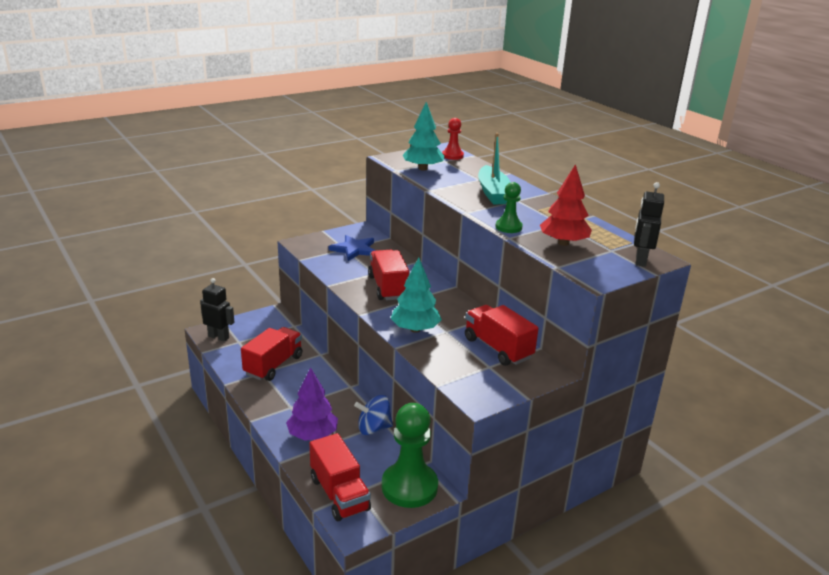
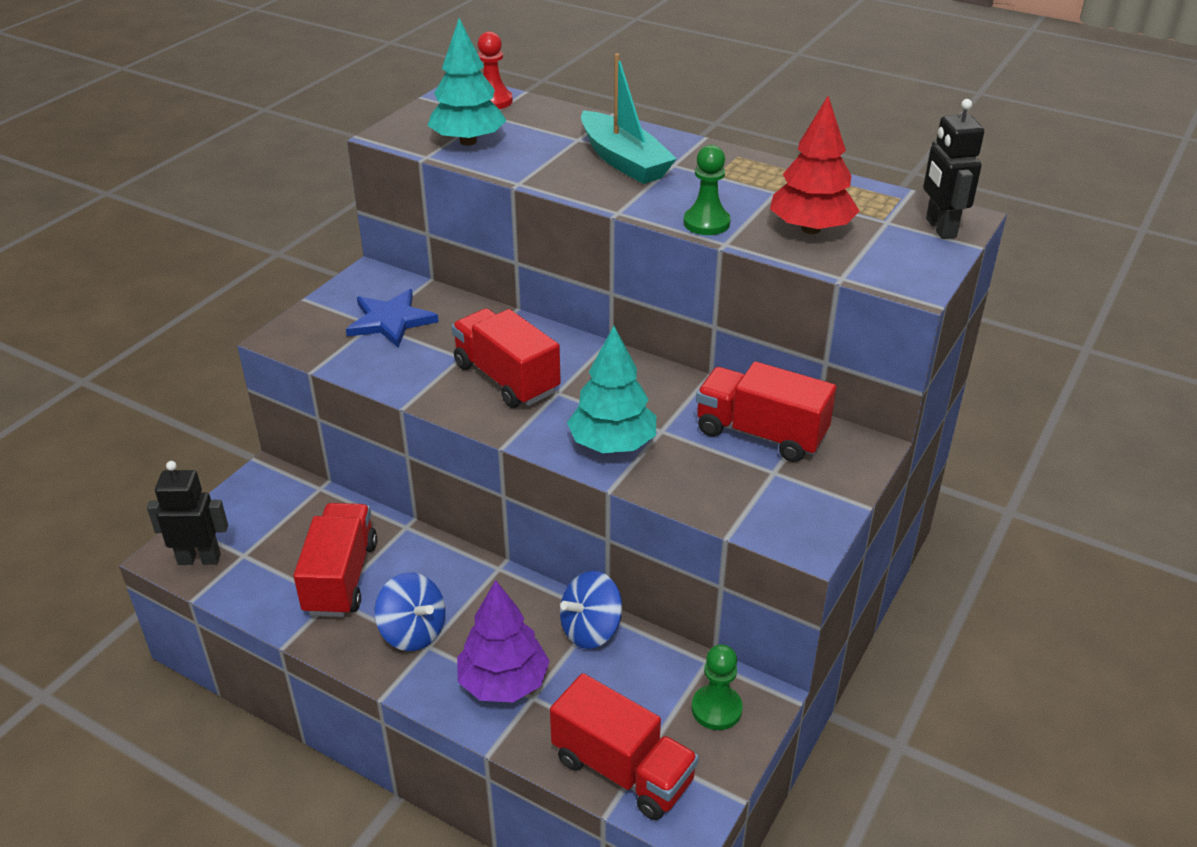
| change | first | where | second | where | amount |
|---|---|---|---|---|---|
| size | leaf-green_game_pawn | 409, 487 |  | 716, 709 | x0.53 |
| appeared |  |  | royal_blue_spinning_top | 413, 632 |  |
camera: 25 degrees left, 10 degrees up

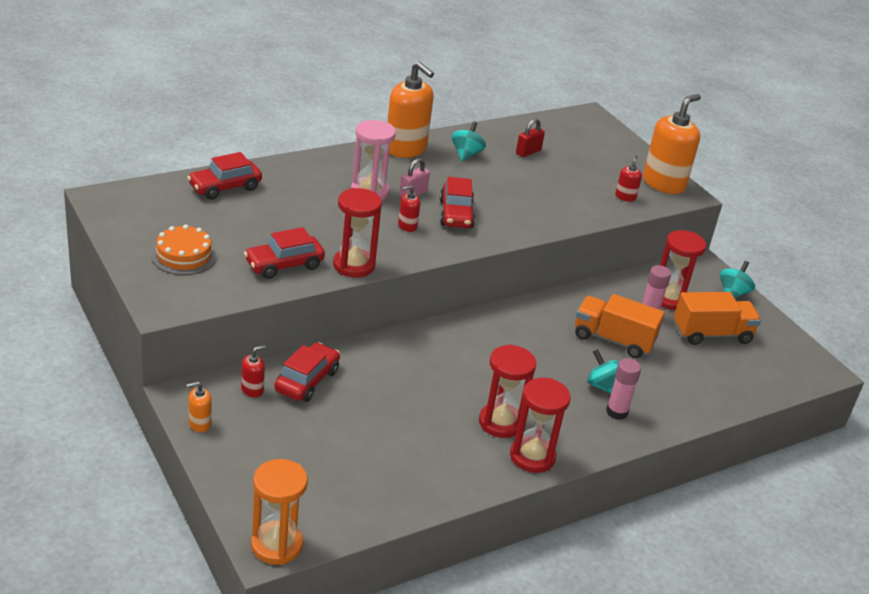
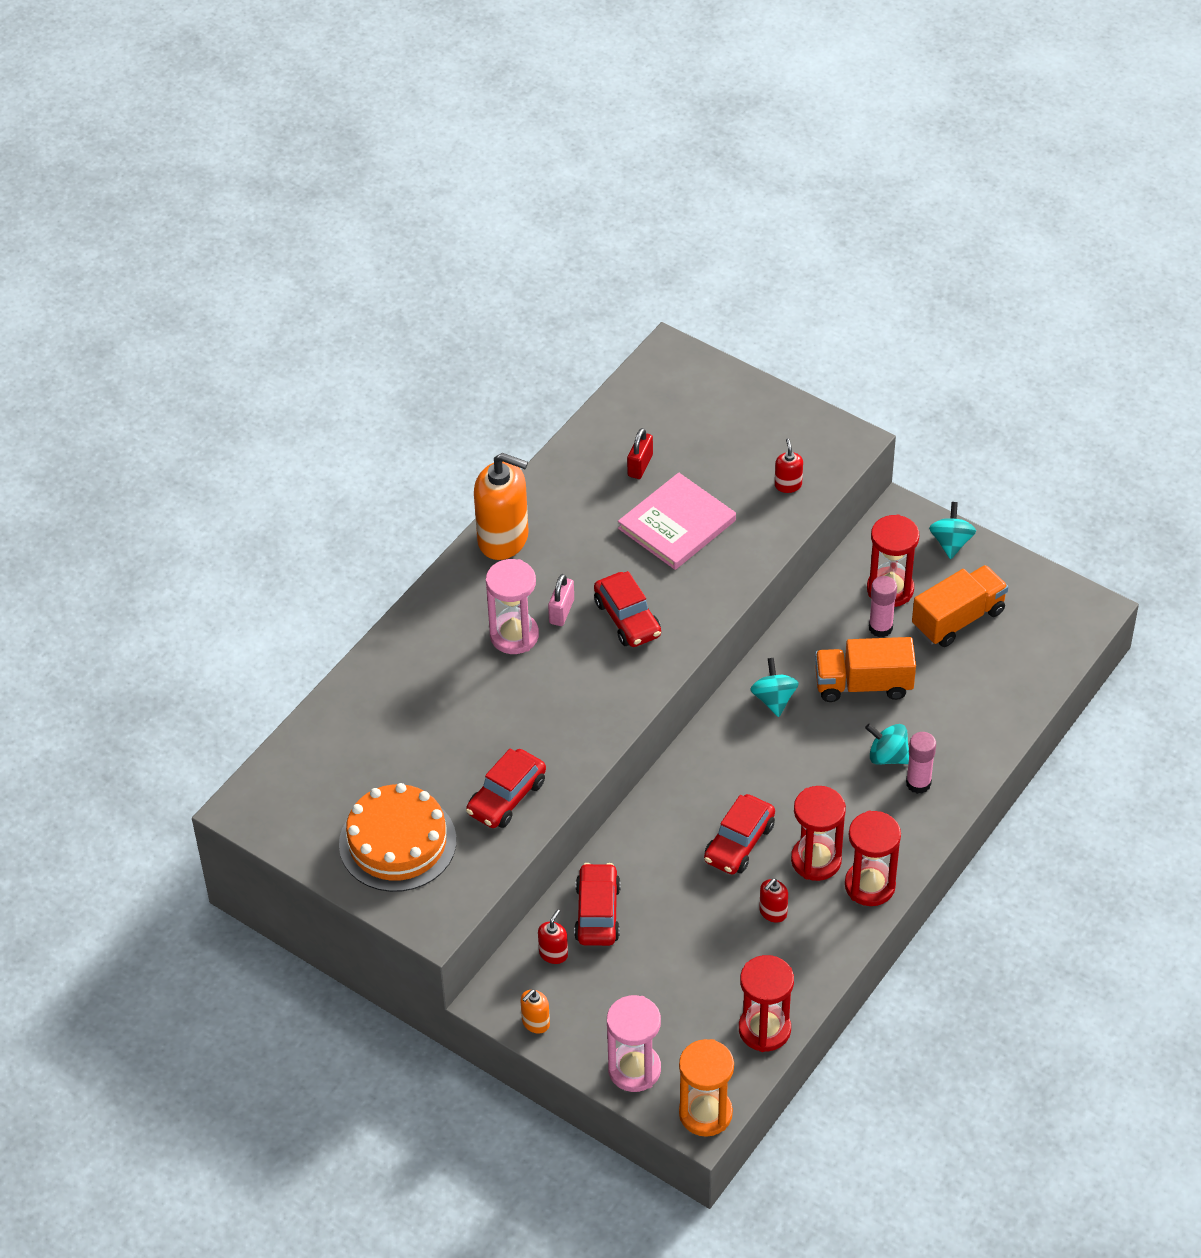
| change | first | where | second | where | amount |
|---|---|---|---|---|---|
| size | orange_layer_cake | 184, 256 |  | 397, 842 | x1.51 |
| relocated | crimson_automobile | 225, 187 |  | 739, 843 |  |
| relocated | crimson_hourglass | 354, 265 |  | 764, 1029 |  |
| relocated | crimson_pump_bottle | 407, 226 |  | 773, 912 |  |
| relocated | turquoise_spinning_top | 466, 154 |  | 774, 699 |  |
| missing | orange_pump_bottle | 663, 184 |  |  |  |
| appeared |  |  | pink_hourglass | 634, 1069 |  |
| appeared |  |  | pink_book | 677, 524 |  |
camera: 20 degrees left, 15 degrees up

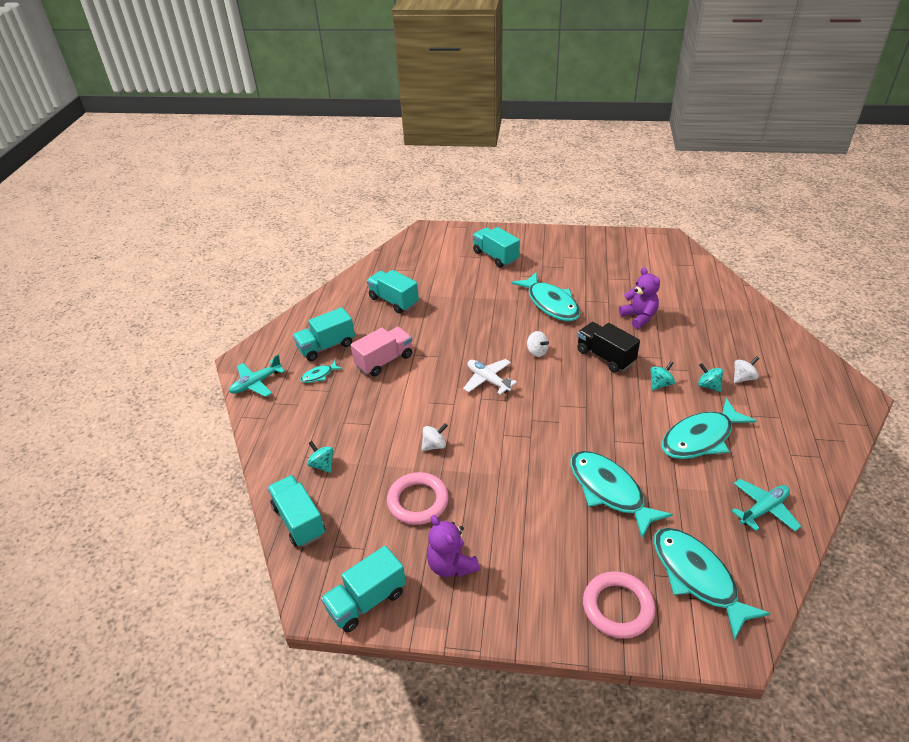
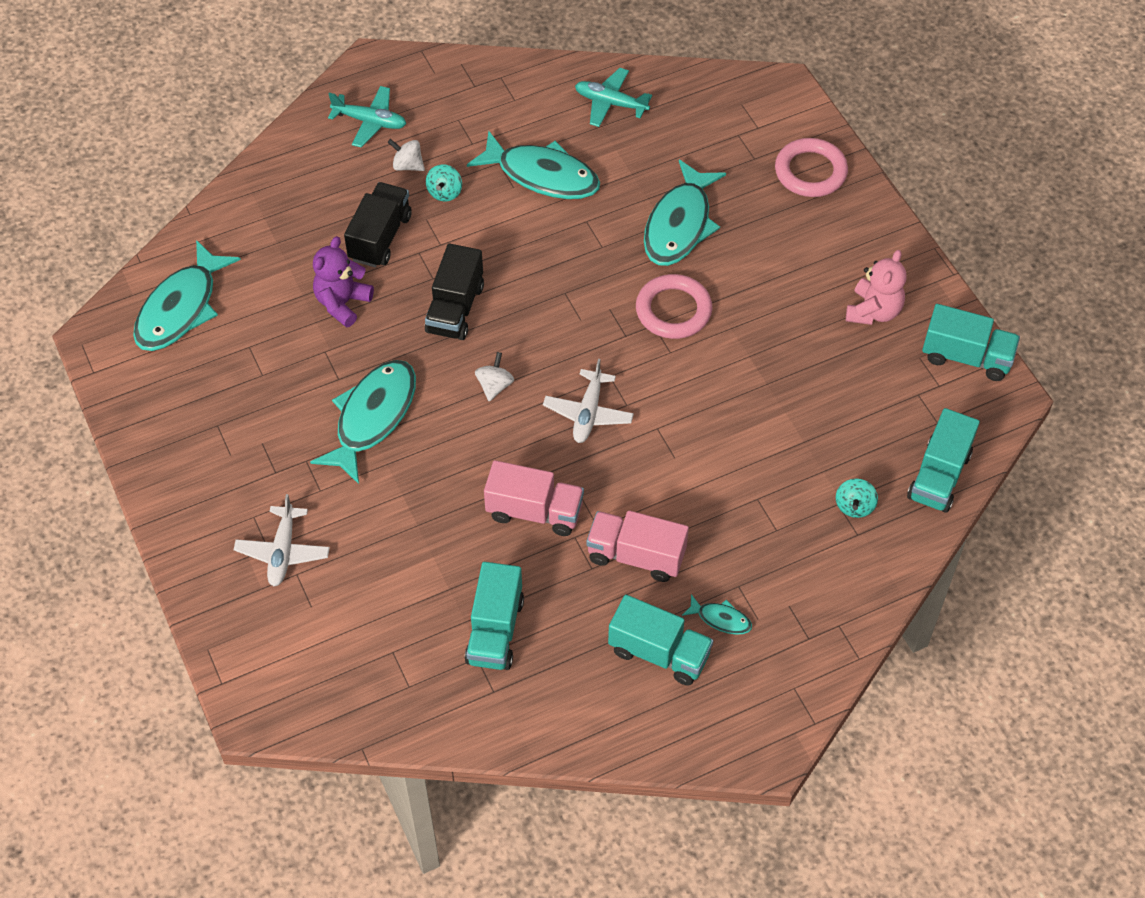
| change | first | where | second | where | amount |
|---|---|---|---|---|---|
| relocated | turquoise_aeroplane | 256, 383 |  | 370, 122 |  |
| relocated | pink_hoop | 418, 501 |  | 673, 310 |  |
| missing | snow-white_spinning_top | 434, 445 |  |  |  |
| colour | purple_teddy_bear | 451, 565 | pink_teddy_bear | 873, 311 |  |
| exchanged | turquoise_toy_truck | 495, 256 | snow-white_aeroplane | 283, 552 |  |
| missing | turquoise_spinning_top | 660, 384 |  |  |  |
| relocated | turquoise_toy_fish | 697, 577 |  | 181, 308 |  |
| appeared |  |  | black_toy_truck | 380, 237 |  |
| appeared |  |  | pink_toy_truck | 534, 511 |  |
camera: 125 degrees left, 15 degrees up

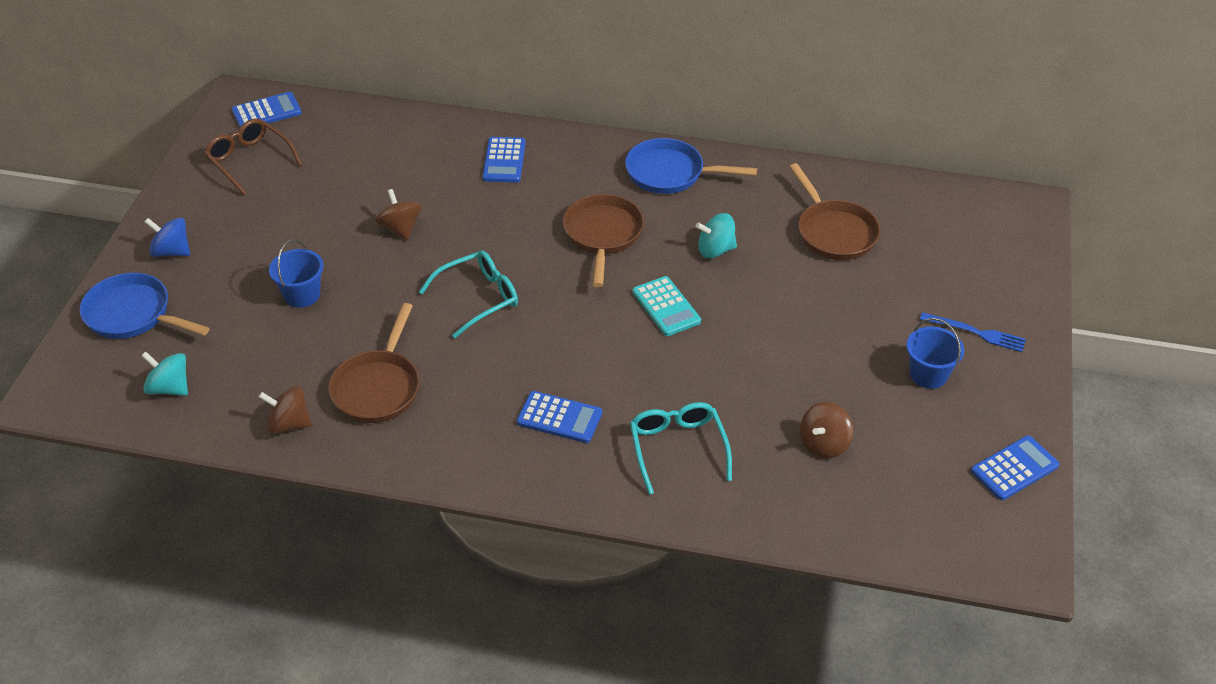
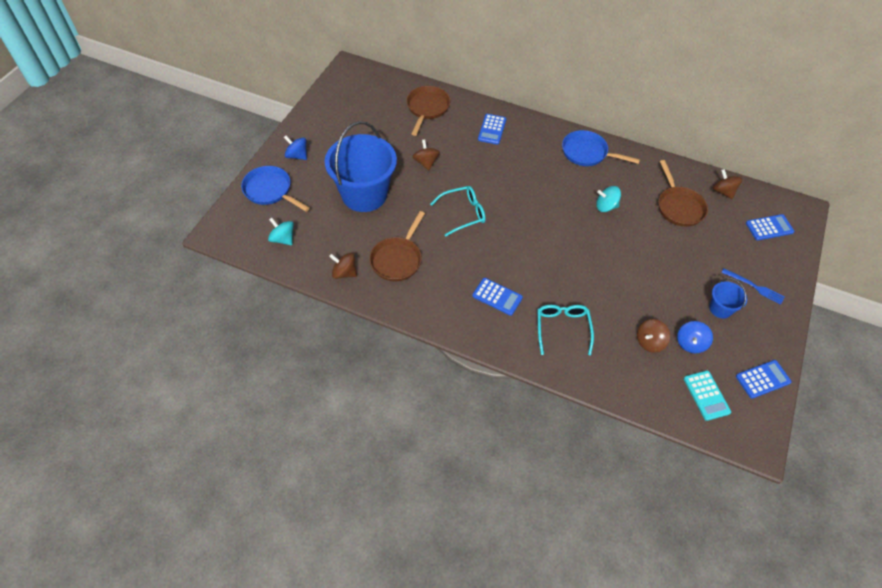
| change | first | where | second | where | amount |
|---|---|---|---|---|---|
| missing | brown_glasses | 250, 161 |  |  |  |
| relocated | royal_blue_pocket_calculator | 267, 112 |  | 769, 228 |  |
| size | royal_blue_bucket | 302, 295 |  | 364, 194 | x2.24 |
| relocated | brown_pan | 603, 235 |  | 427, 108 |  |
| relocated | turquoise_pocket_calculator | 666, 307 |  | 706, 395 |  |
| appeared |  |  | royal_blue_spinning_top | 690, 343 |  |
| appeared |  |  | brown_spinning_top | 723, 191 |  |
camera: 10 degrees right, 10 degrees up

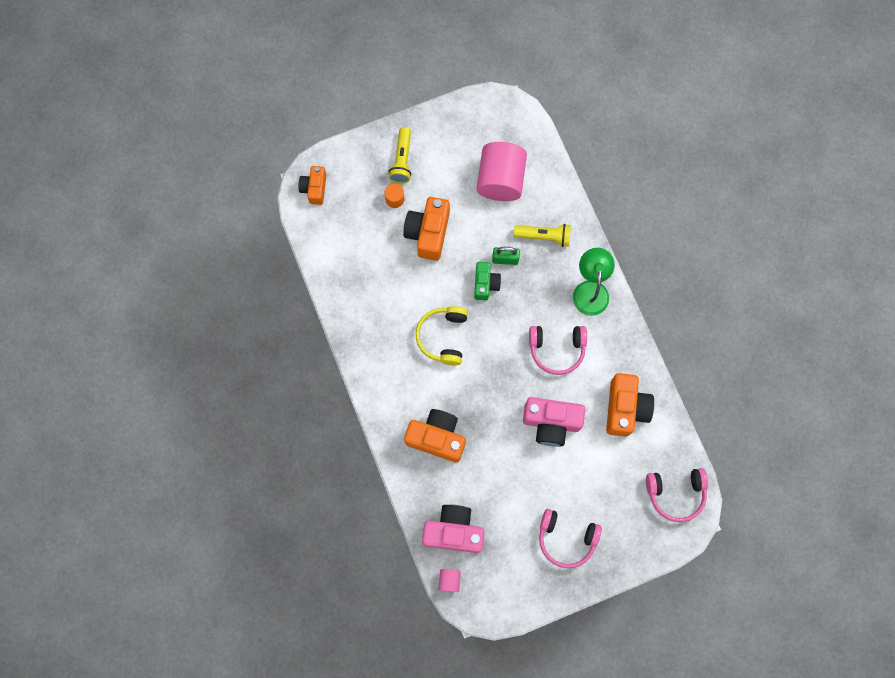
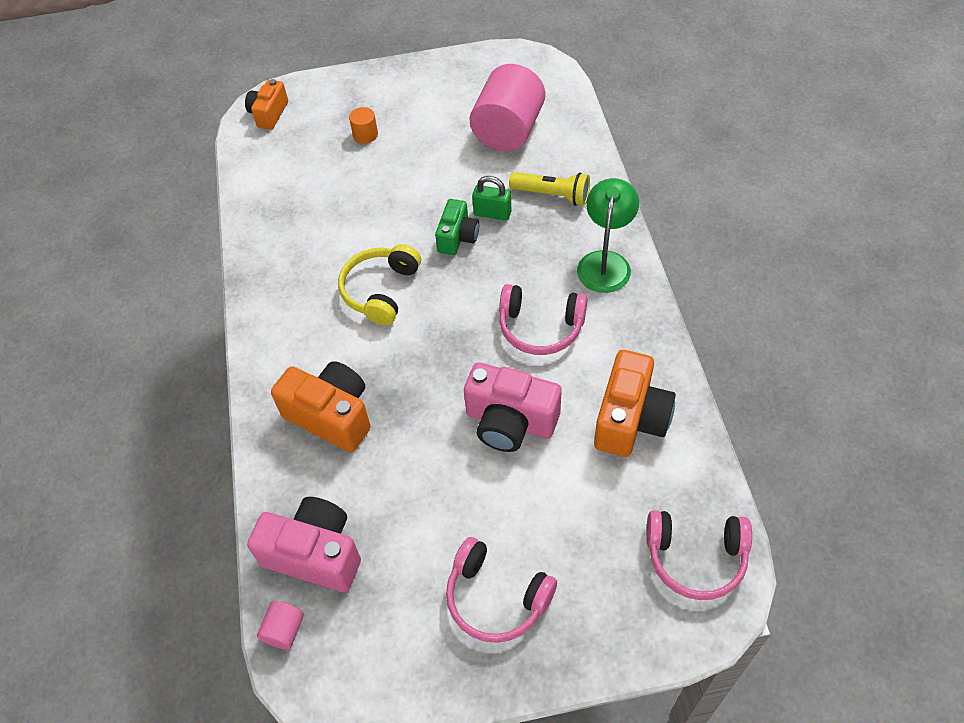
| change | first | where | second | where | amount |
|---|---|---|---|---|---|
| missing | yellow_torch | 402, 160 |  |  |  |
| missing | orange_compact_camera | 428, 233 |  |  |  |
camera: 15 degrees right, 20 degrees down

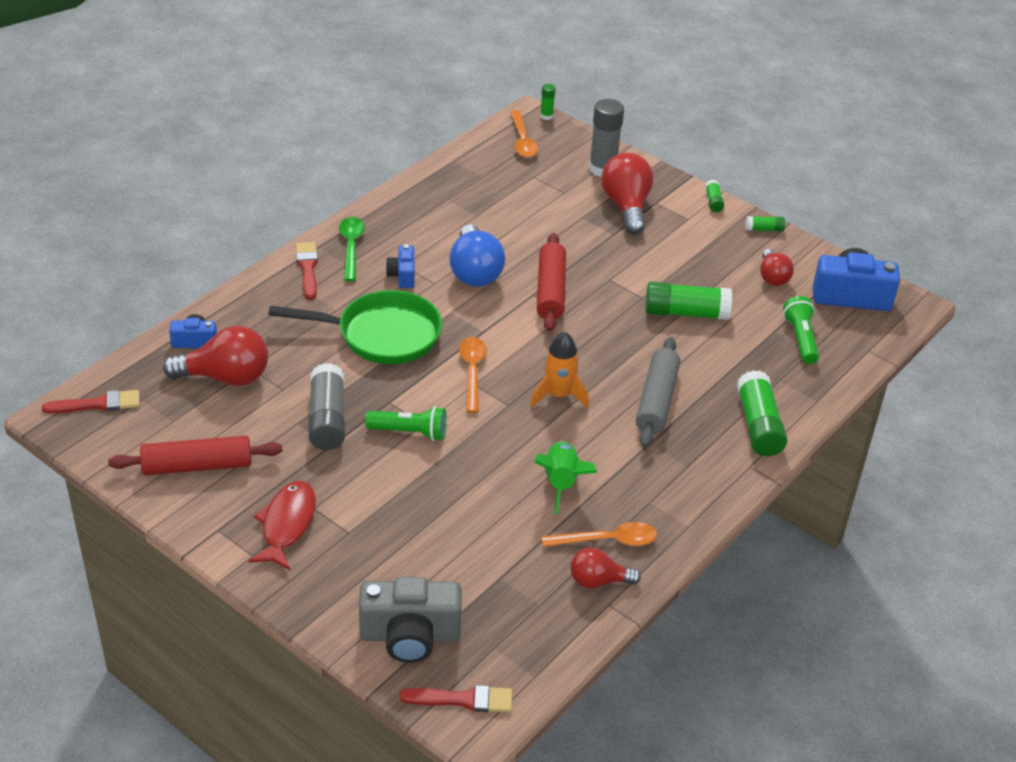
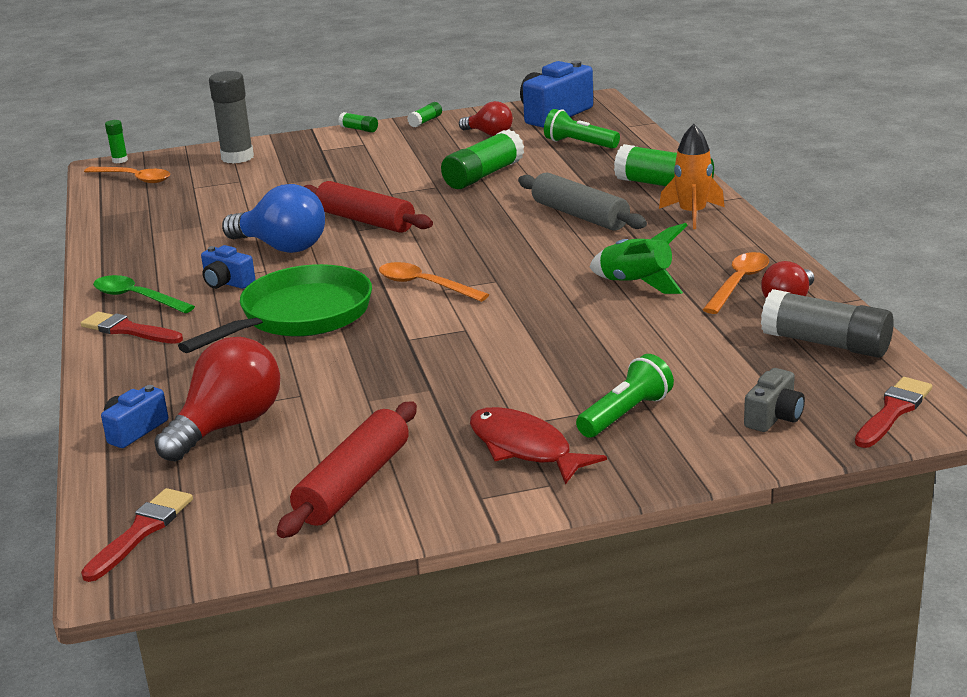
| change | first | where | second | where | amount |
|---|---|---|---|---|---|
| relocated | grey_glue | 327, 419 |  | 825, 343 |  |
| size | grey_compact_camera | 410, 635 |  | 774, 417 | x0.53 |
| relocated | leaf-green_torch | 410, 432 |  | 625, 414 |  |
| relocated | orange_spaceship | 558, 395 |  | 692, 214 |  |
| missing | crimson_bulb | 626, 206 |  |  |  |
camera: 50 degrees left, 15 degrees down

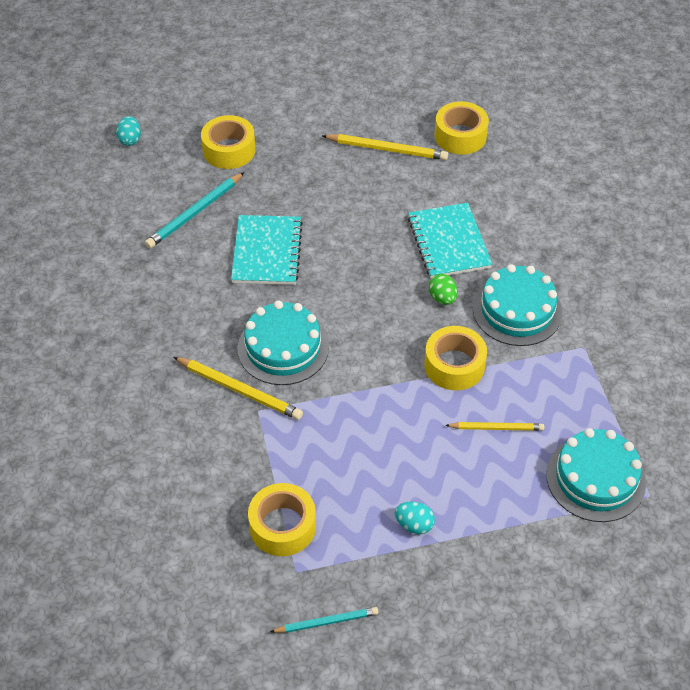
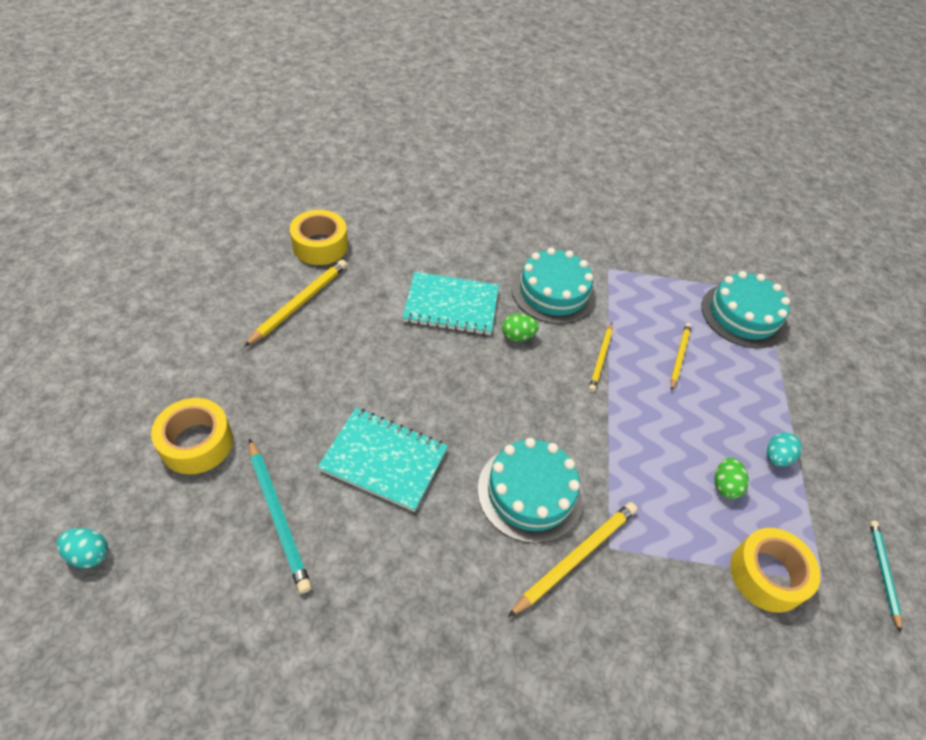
| change | first | where | second | where | amount |
|---|---|---|---|---|---|
| exchanged | yellow_roll_of_tape | 454, 365 | yellow_wooden_pencil | 601, 358 |  |
| appeared |  |  | leaf-green_toy_egg | 725, 485 |  |
camera: 75 degrees left, 0 degrees up

